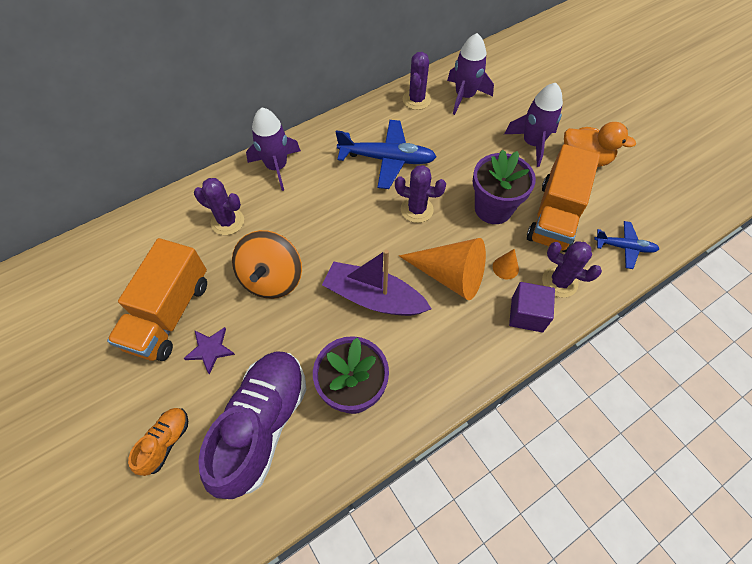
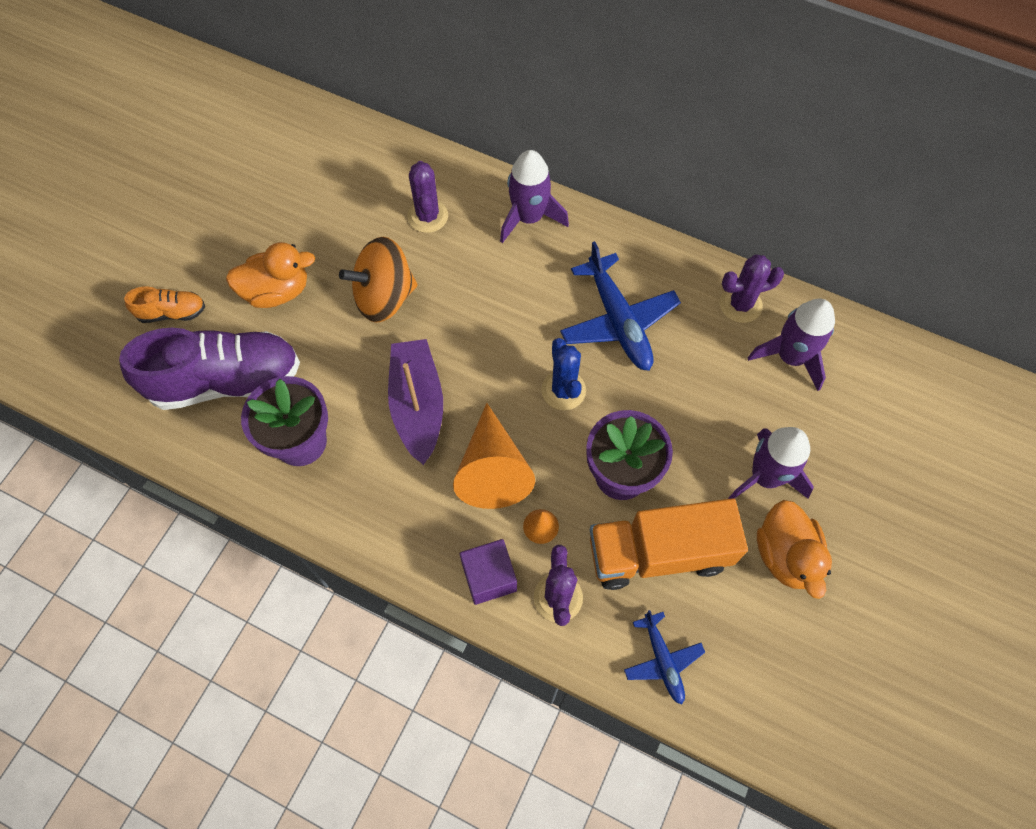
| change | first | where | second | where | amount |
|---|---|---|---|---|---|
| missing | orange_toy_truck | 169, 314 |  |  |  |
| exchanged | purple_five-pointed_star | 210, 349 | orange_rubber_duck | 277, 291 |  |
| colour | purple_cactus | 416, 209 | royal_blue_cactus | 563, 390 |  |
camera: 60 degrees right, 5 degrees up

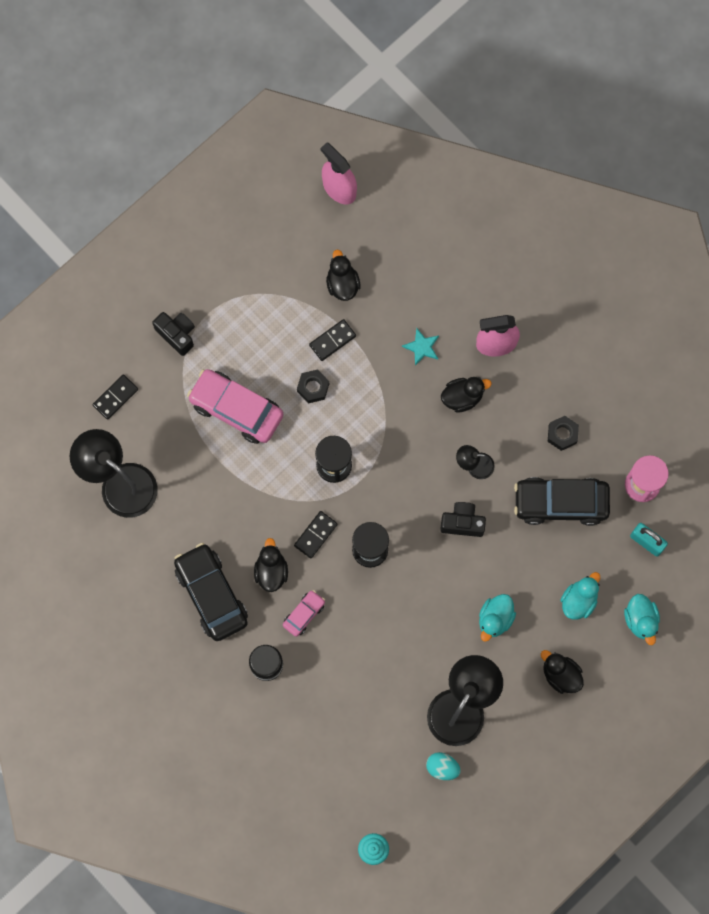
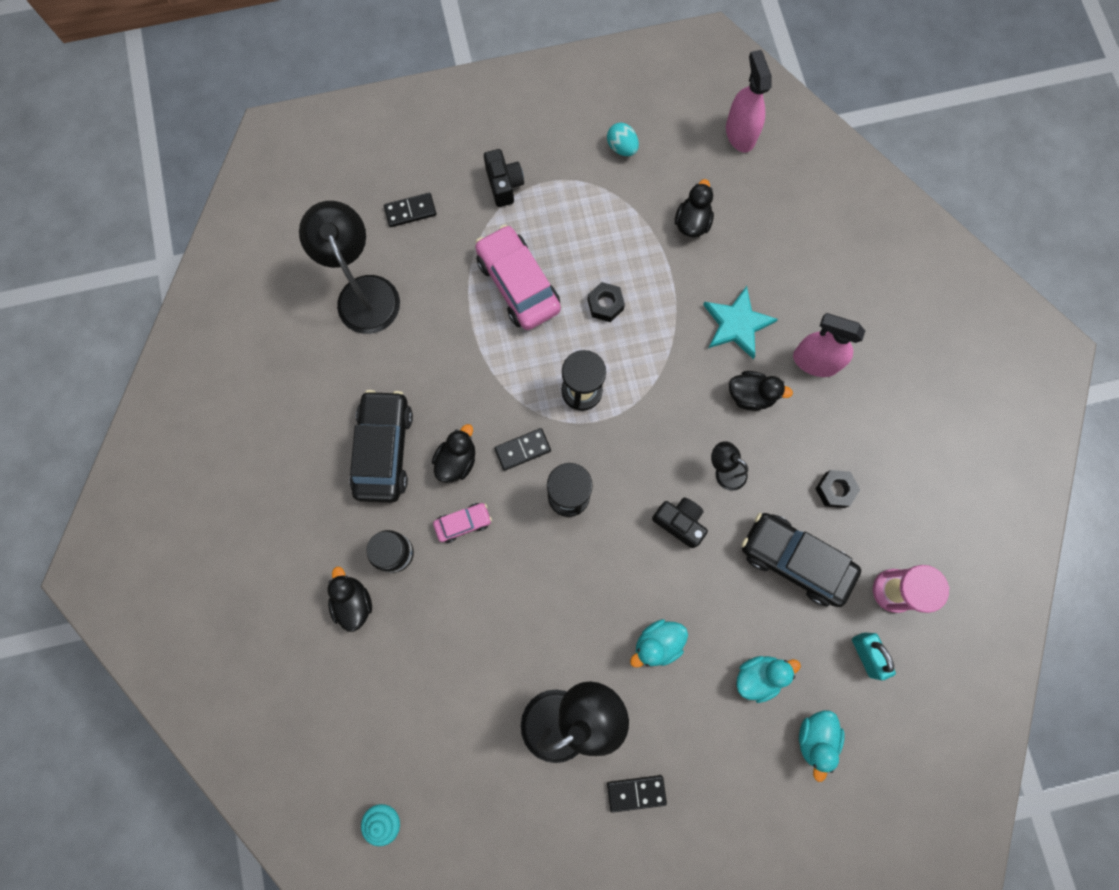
| change | first | where | second | where | amount |
|---|---|---|---|---|---|
| relocated | black_domino_piece | 332, 340 |  | 636, 792 |  |
| size | turquoise_five-pointed_star | 422, 347 |  | 737, 324 | x1.69 |
| relocated | turquoise_toy_egg | 442, 767 |  | 622, 148 |  |
| relocated | black_rubber_duck | 560, 674 |  | 353, 602 |  |
camera: 30 degrees right, 0 degrees up

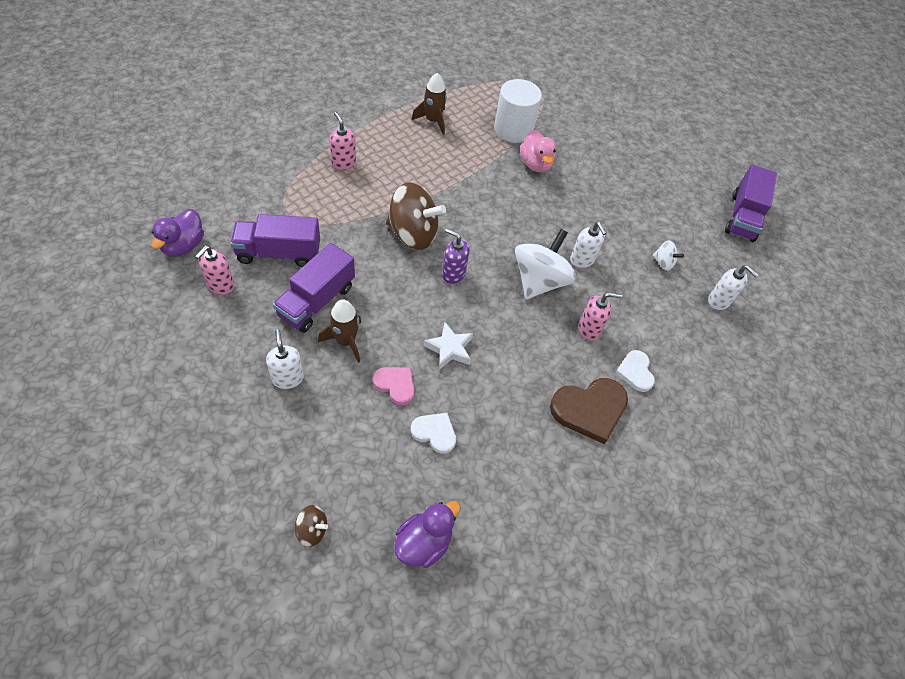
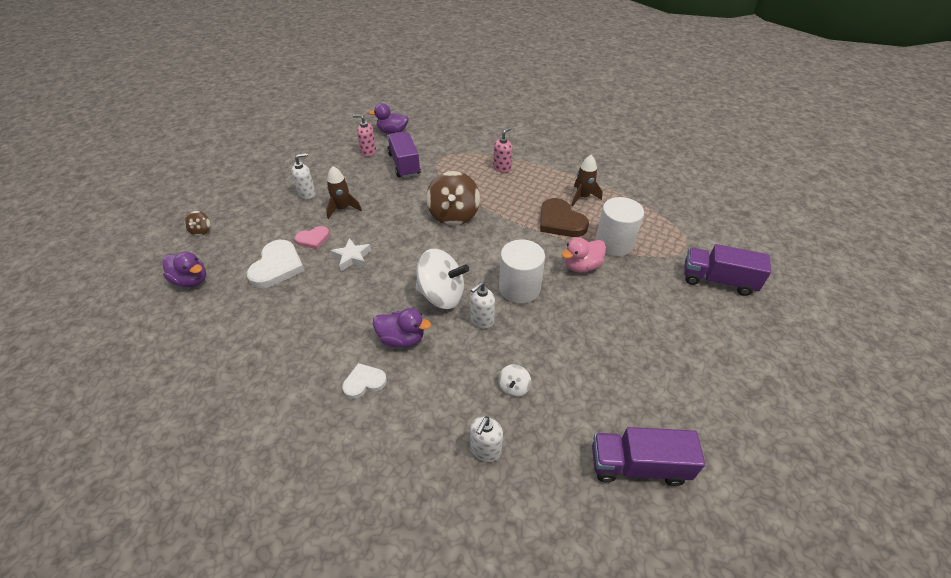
| change | first | where | second | where | amount |
|---|---|---|---|---|---|
| relocated | purple_toy_truck | 316, 301 |  | 717, 280 |  |
| spun | pink_heart | 395, 385 |  | 313, 239 | 45 degrees clockwise |
| size | snow-white_heart | 434, 433 |  | 277, 266 | x1.70 |
| missing | purple_pump_bottle | 453, 274 |  |  |  |
| relocated | brown_heart | 589, 410 |  | 560, 221 |  |
| exchanged | pink_pump_bottle | 589, 329 | purple_rubber_duck | 402, 339 |  |
| appeared |  |  | snow-white_cylinder | 519, 288 |  |
camera: 80 degrees right, 10 degrees down

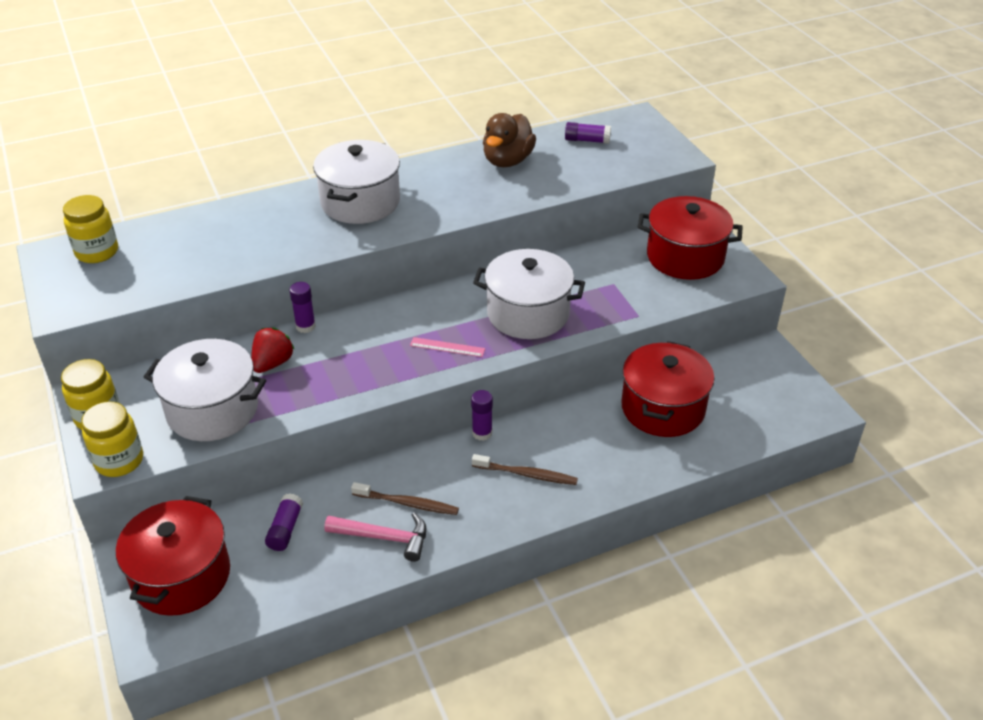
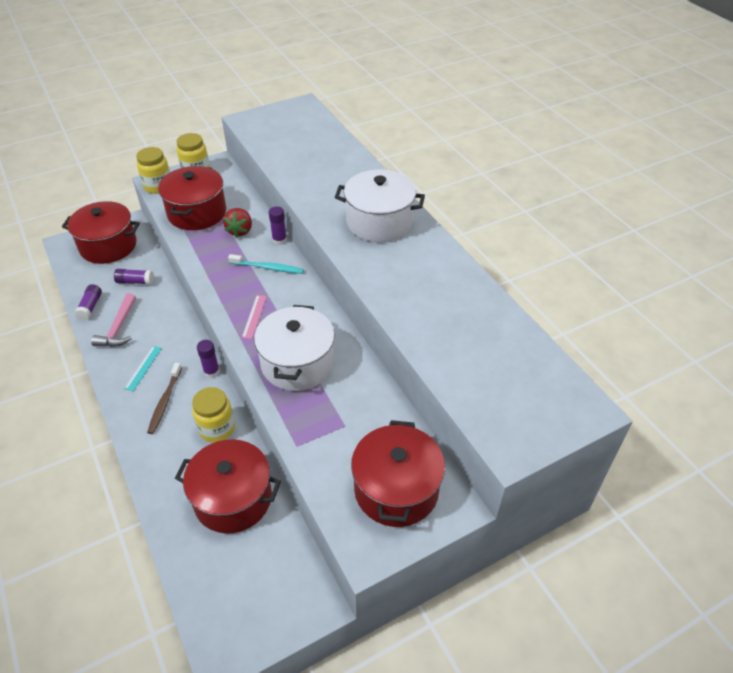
| change | first | where | second | where | amount |
|---|---|---|---|---|---|
| relocated | yellow_jar | 97, 252 |  | 217, 428 |  |
| colour | snow-white_cooking_pot | 212, 410 | crimson_cooking_pot | 197, 213 |  |
| spun | crimson_berry | 272, 363 |  | 240, 231 | 75 degrees clockwise |
| missing | brown_tooth_brush | 408, 503 |  |  |  |
| missing | brown_rubber_duck | 507, 161 |  |  |  |
| relocated | purple_glue | 587, 140 |  | 90, 307 |  |
| appeared |  |  | turquoise_straightedge | 143, 368 |  |
| appeared |  |  | turquoise_tooth_brush | 268, 268 |  |
camera: 85 degrees right, 5 degrees up

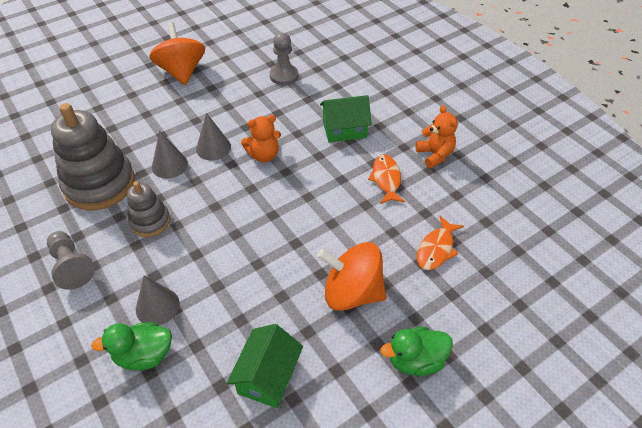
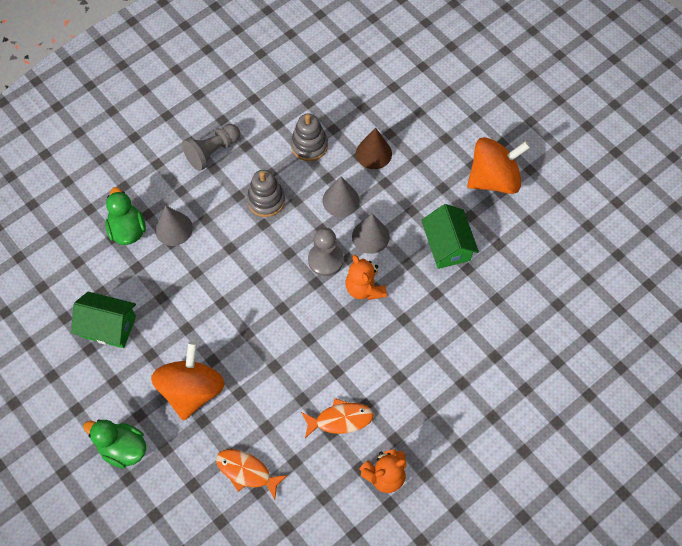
| change | first | where | second | where | amount |
|---|---|---|---|---|---|
| size | grey_stacking_rings | 99, 184 |  | 309, 145 | x0.54 |
| relocated | grey_game_pawn | 284, 76 |  | 325, 260 |  |
| relocated | leaf-green_toy_house | 344, 130 |  | 447, 246 |  |
| spun | leaf-green_rubber_duck | 415, 360 |  | 123, 448 | 45 degrees counterclockwise |
| appeared |  |  | brown_cone_shape | 373, 153 |  |
camera: 85 degrees right, 15 degrees up

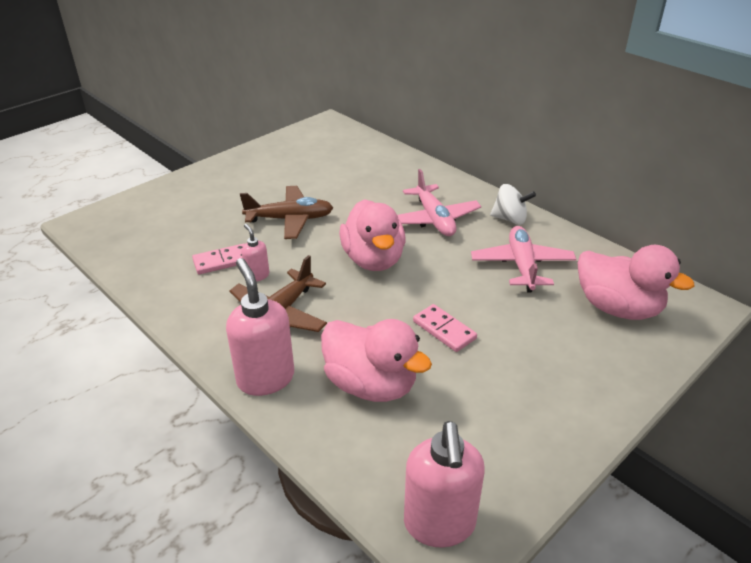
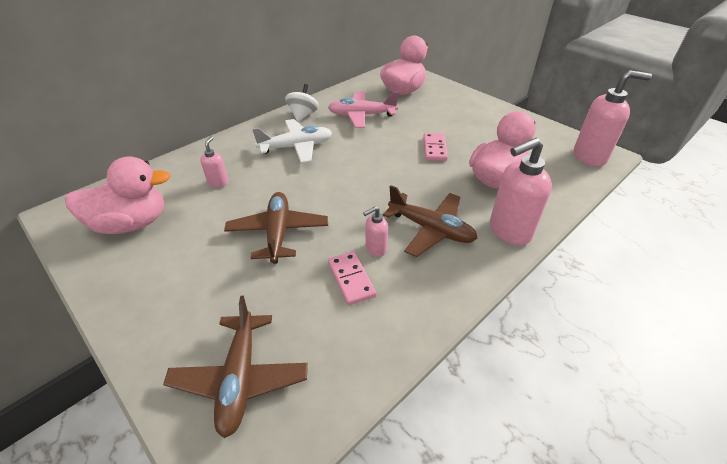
| change | first | where | second | where | amount |
|---|---|---|---|---|---|
| relocated | pink_rubber_duck | 373, 259 |  | 131, 224 |  |
| colour | pink_aeroplane | 434, 219 | snow-white_aeroplane | 296, 147 |  |
| spun | pink_domino_piece | 444, 330 |  | 434, 148 | 45 degrees counterclockwise |
| appeared |  |  | brown_aeroplane | 240, 378 |  |
| appeared |  |  | pink_pump_bottle | 218, 182 |  |
camera: 90 degrees left, 5 degrees up

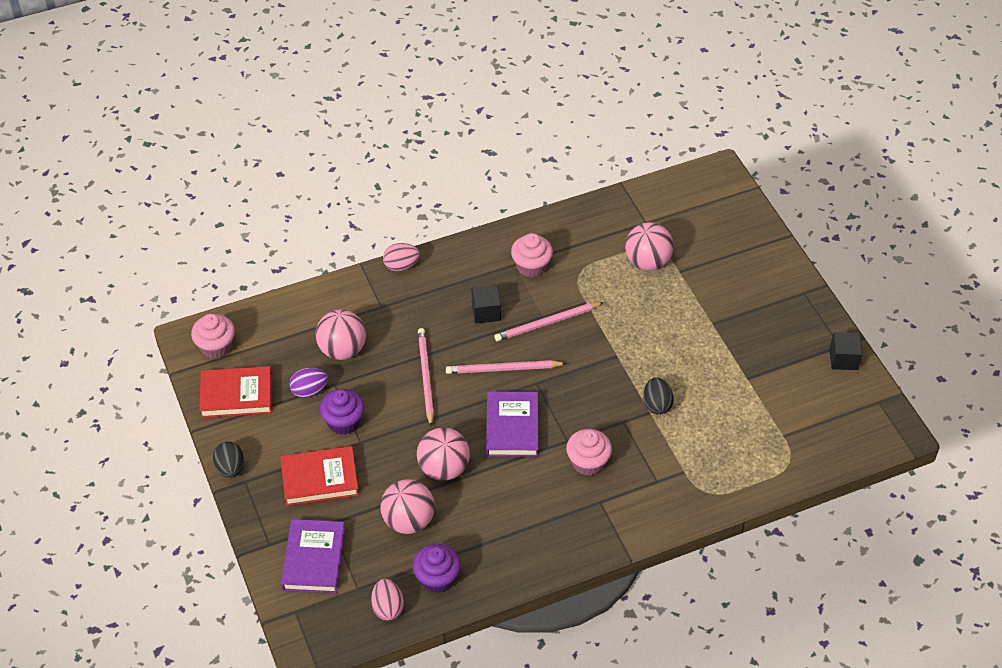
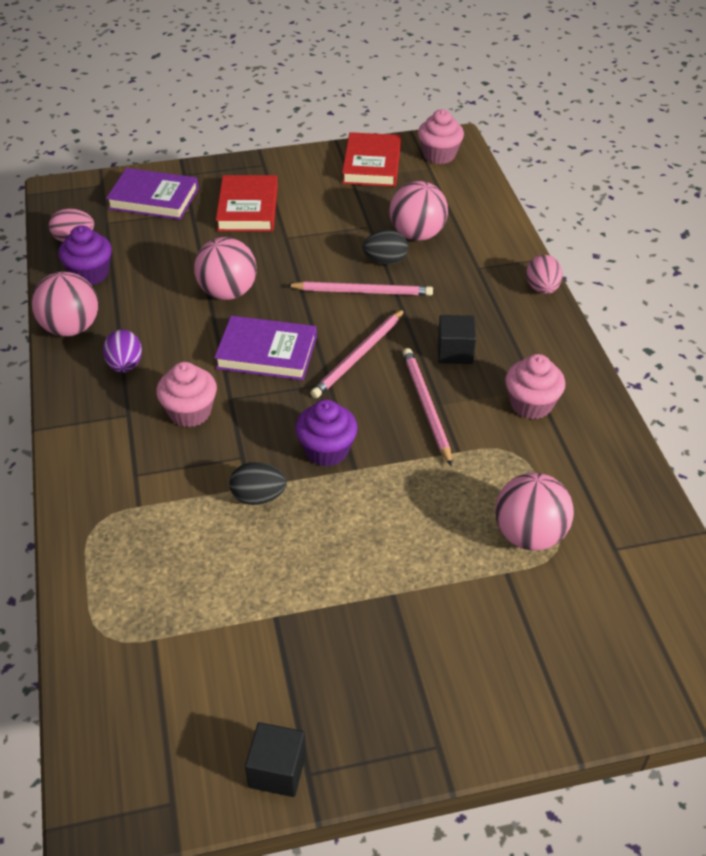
| change | first | where | second | where | amount |
|---|---|---|---|---|---|
| relocated | black_toy_egg | 230, 468 |  | 385, 261 |  |
| relocated | purple_toy_egg | 309, 391 |  | 125, 365 |  |
| relocated | purple_fairy_cake | 343, 422 |  | 327, 450 |  |
| relocated | pink_ball | 408, 521 |  | 71, 328 |  |
| spun | pink_wooden_pencil | 503, 369 |  | 358, 356 | 150 degrees counterclockwise |
camera: 100 degrees right, 5 degrees down

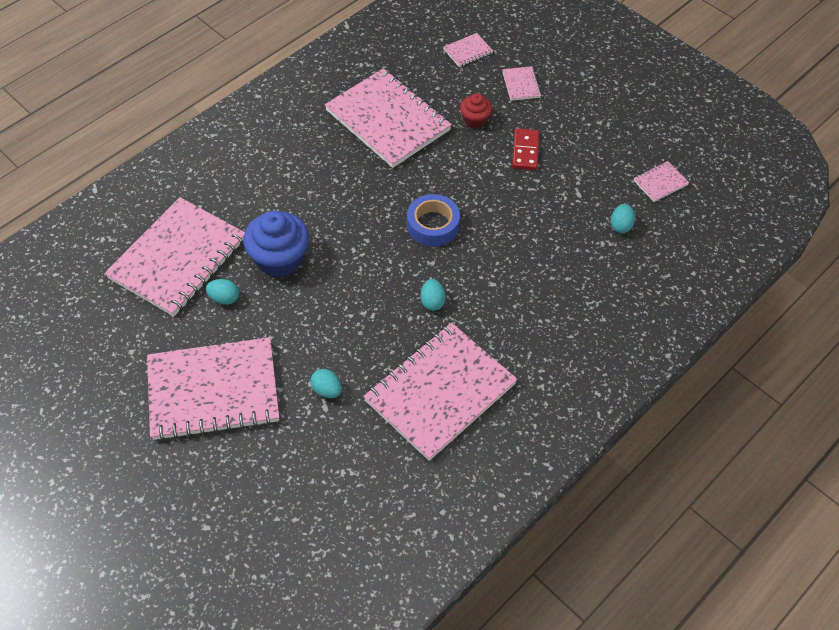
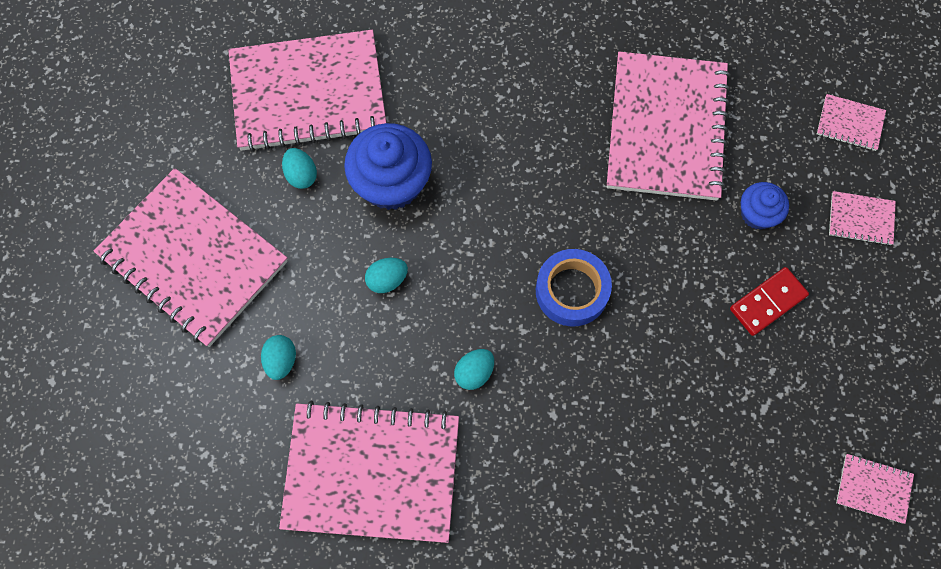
| change | first | where | second | where | amount |
|---|---|---|---|---|---|
| colour | crimson_fairy_cake | 475, 120 | royal_blue_fairy_cake | 757, 214 |  |
| spun | pink_exercise_book | 521, 85 |  | 860, 219 | 60 degrees clockwise |
| relocated | turquoise_toy_egg | 620, 226 |  | 387, 280 |  |
camera: 50 degrees right, 15 degrees up

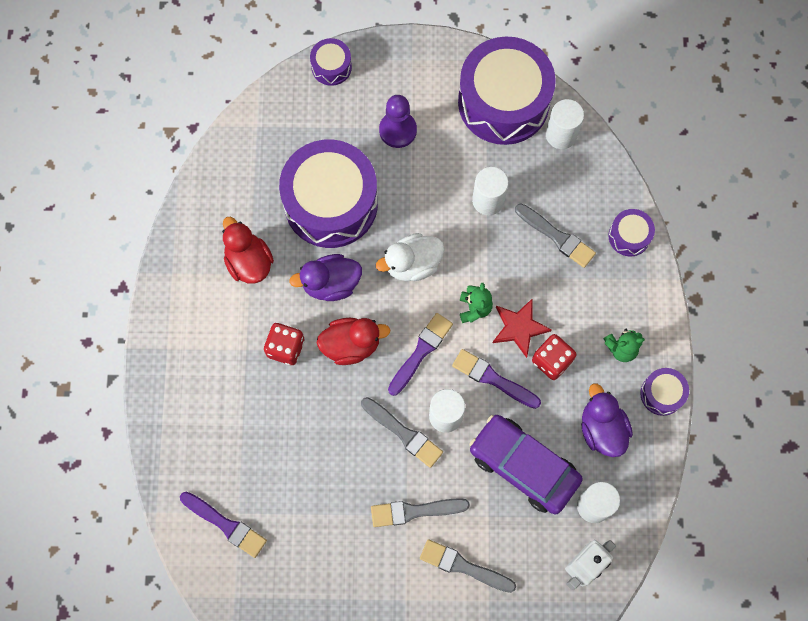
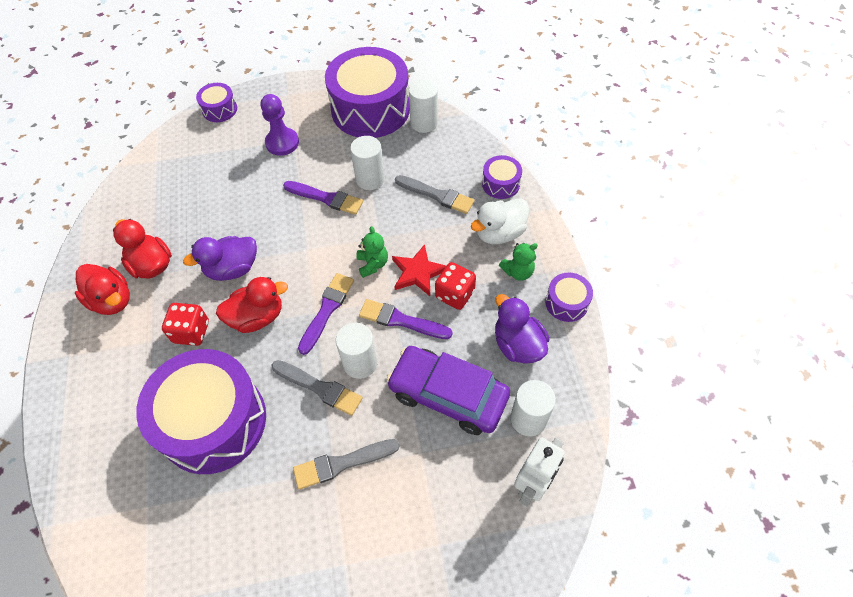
| change | first | where | second | where | amount |
|---|---|---|---|---|---|
| relocated | purple_paint_brush | 226, 525 |  | 326, 198 |  |
| relocated | purple_drum | 331, 203 |  | 213, 421 |  |
| relocated | snow-white_rubber_duck | 412, 264 |  | 499, 233 |  |
| missing | grey_paint_brush | 463, 566 |  |  |  |
| appeared |  |  | crimson_rubber_duck | 112, 300 |  |
camera: 10 degrees left, 15 degrees down

